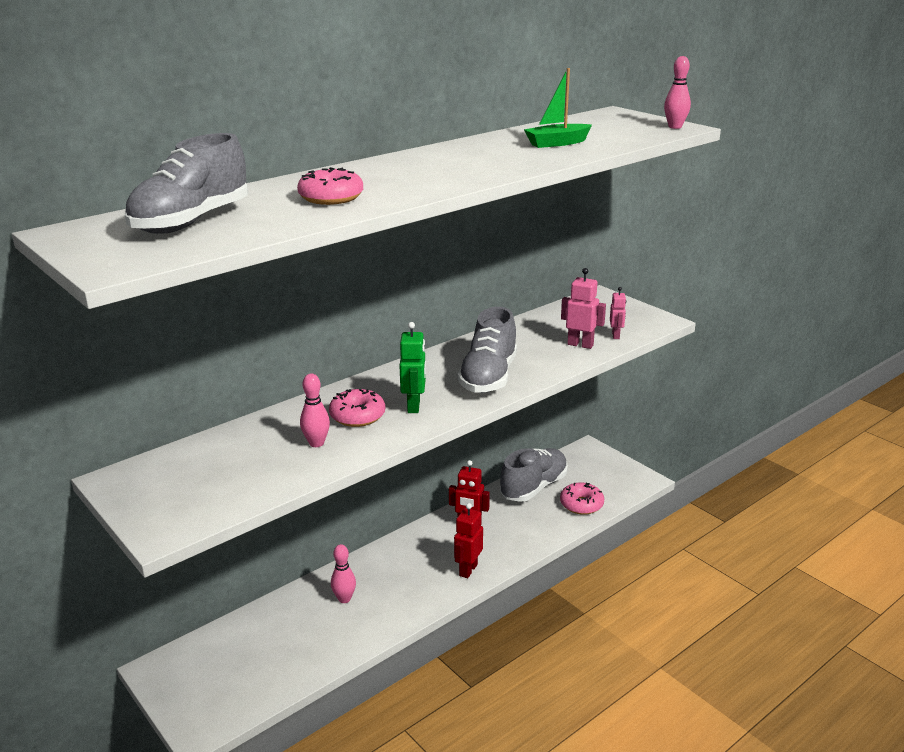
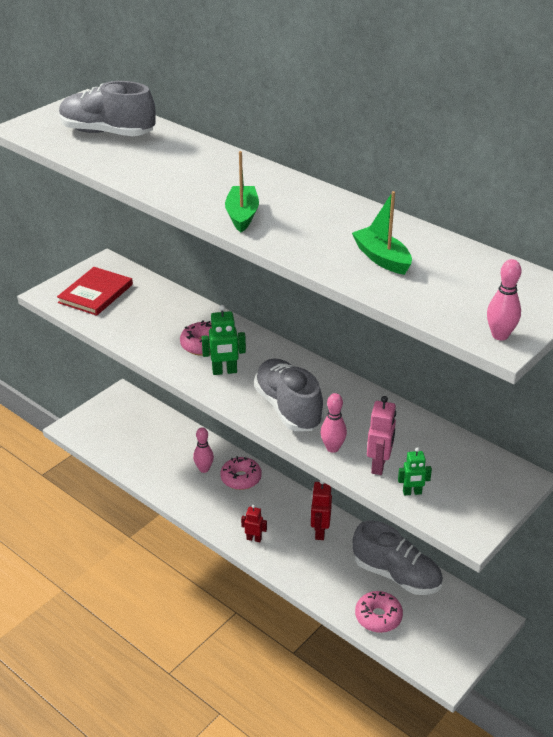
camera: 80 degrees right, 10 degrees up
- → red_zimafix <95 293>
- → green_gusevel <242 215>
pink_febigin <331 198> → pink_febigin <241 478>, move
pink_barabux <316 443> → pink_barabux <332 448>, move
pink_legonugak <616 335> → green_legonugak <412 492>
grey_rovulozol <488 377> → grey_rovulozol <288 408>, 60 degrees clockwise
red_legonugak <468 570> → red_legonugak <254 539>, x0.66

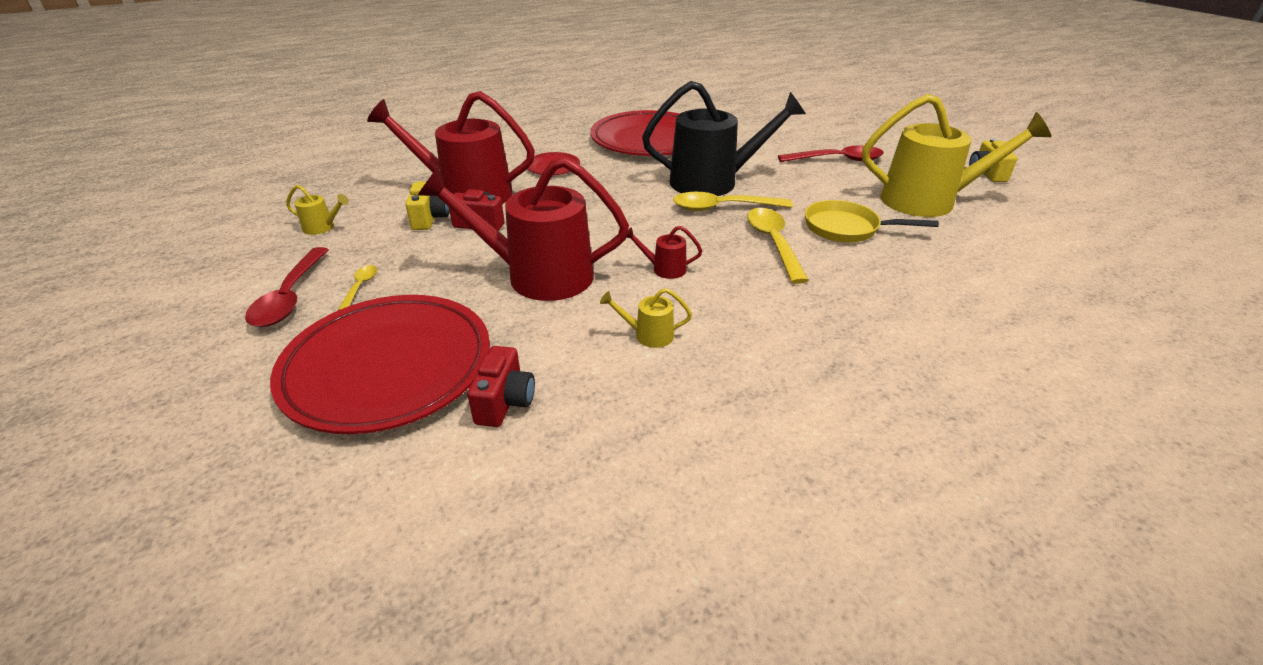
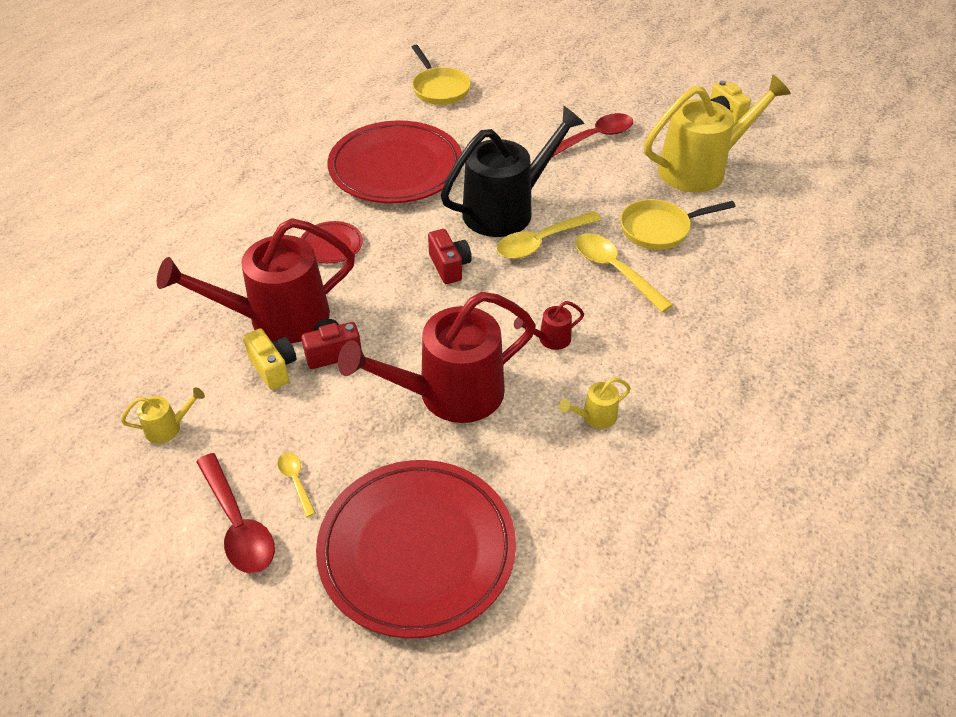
camera: 30 degrees left, 10 degrees up
- → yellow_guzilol <439 89>
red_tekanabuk <505 402> → red_tekanabuk <449 266>, move

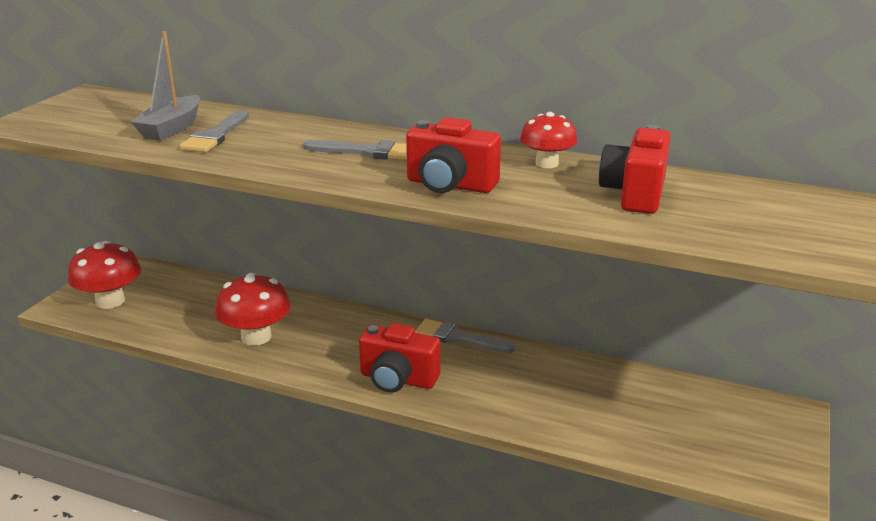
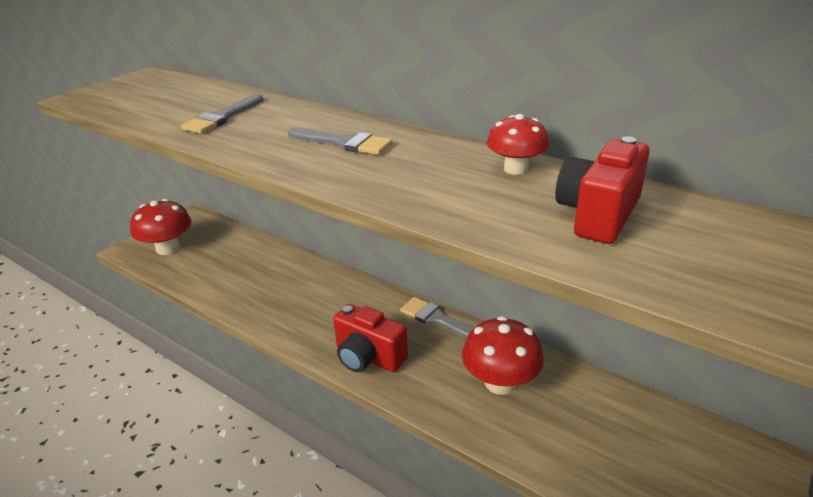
camera: 15 degrees right, 5 degrees up
grey_gusevel <171 128> → -
red_tekanabuk <450 185> → -
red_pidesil <256 337> → red_pidesil <500 382>, move

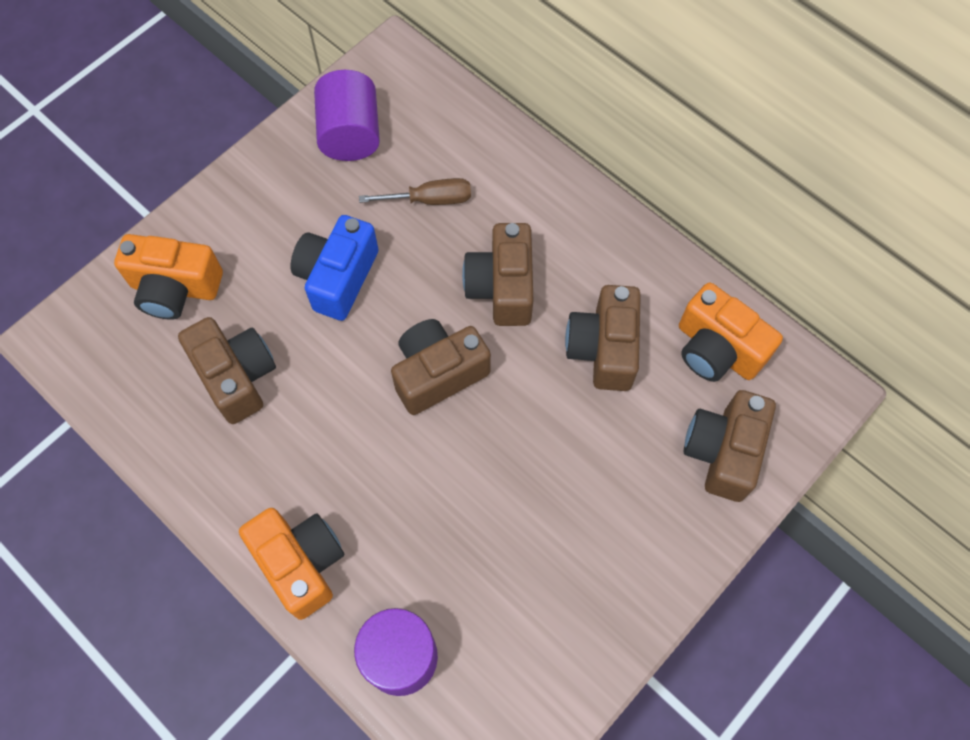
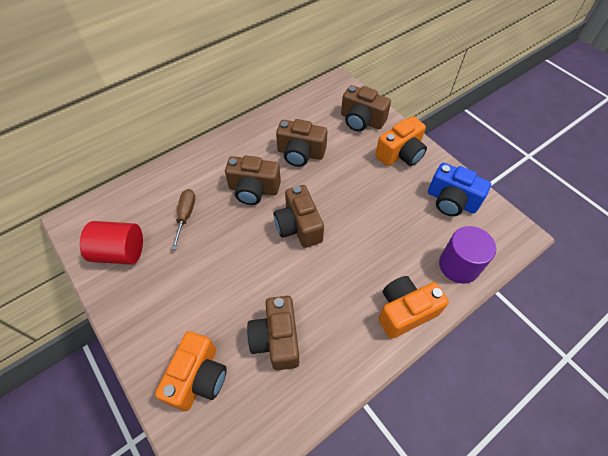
camera: 80 degrees left, 10 degrees down
blue_tekanabuk <337 277> → blue_tekanabuk <451 201>, move
orange_tekanabuk <717 349> → orange_tekanabuk <400 154>, move
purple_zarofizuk <350 134> → red_zarofizuk <120 252>
brown_tekanabuk <237 376> → brown_tekanabuk <276 339>, 75 degrees counterclockwise

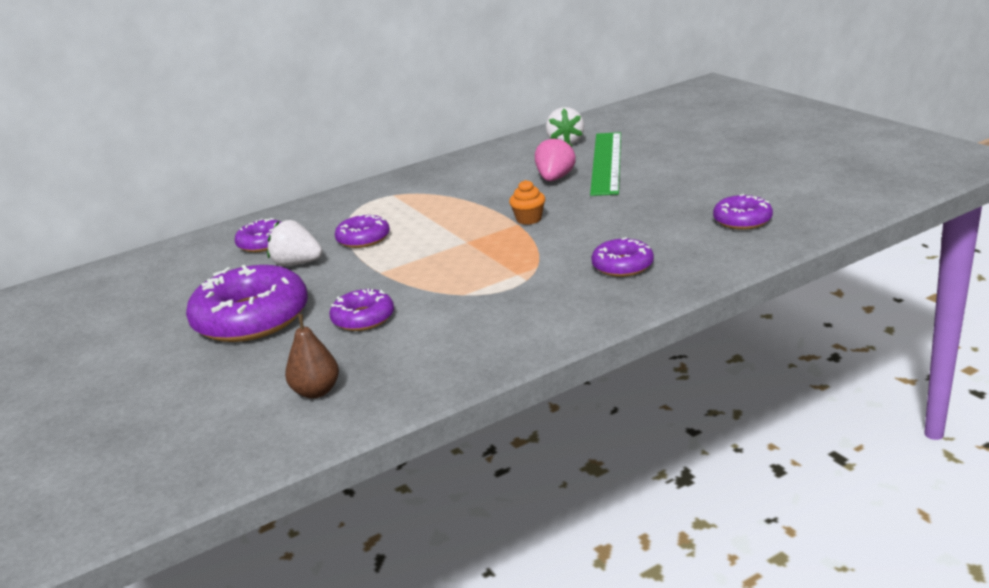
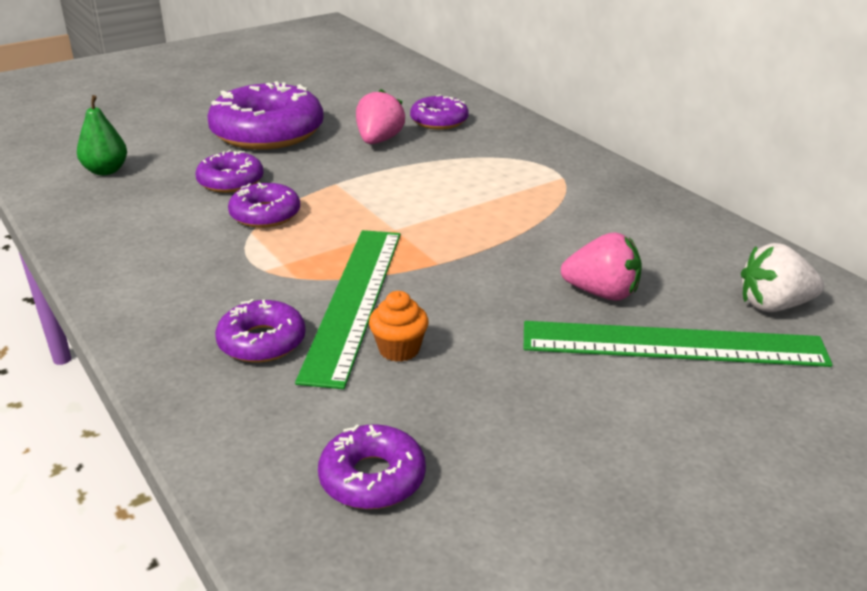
camera: 85 degrees right, 5 degrees up
- → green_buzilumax <353 301>
purple_febigin <363 239> → purple_febigin <265 214>, move
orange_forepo <529 219> → orange_forepo <399 349>, move
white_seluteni <297 264> → pink_seluteni <379 141>
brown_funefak <316 391> → green_funefak <106 171>

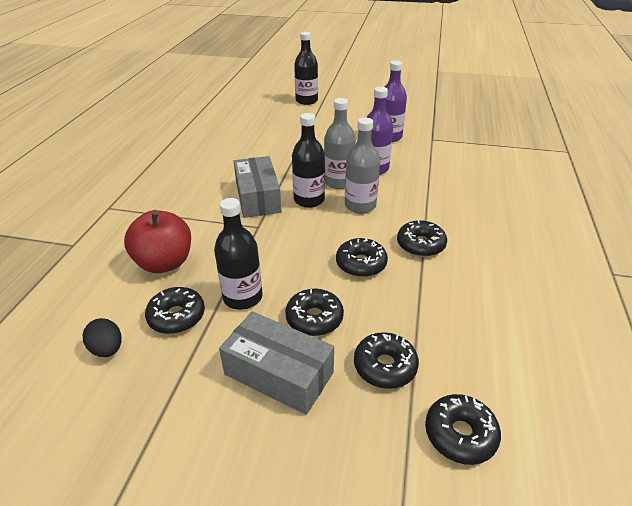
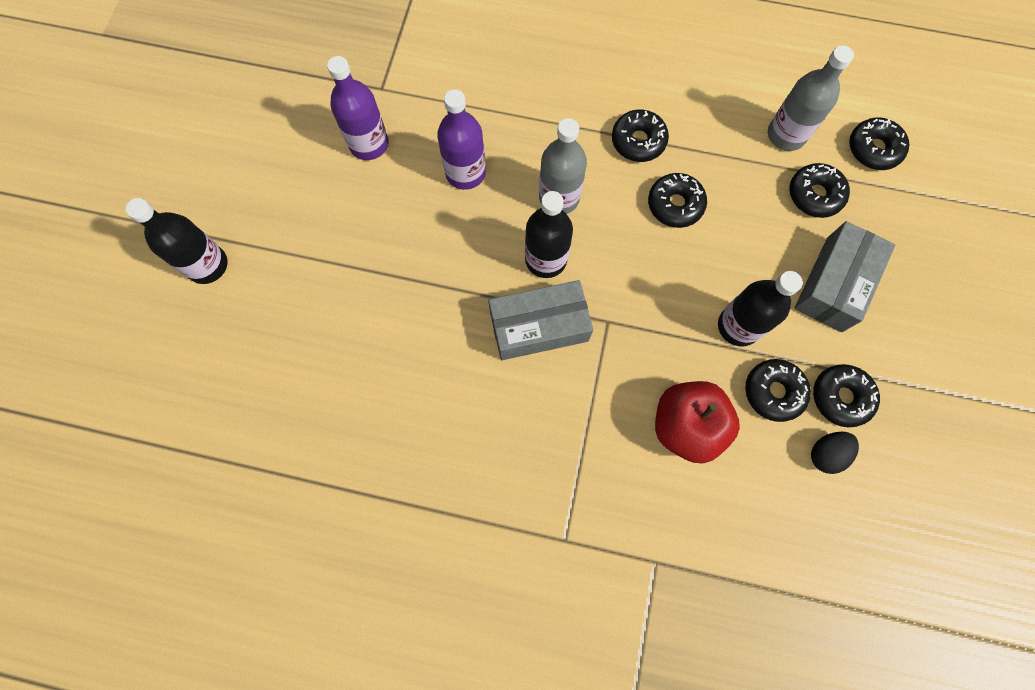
camera: 90 degrees left, 35 degrees up
black_febigin <314 318> → black_febigin <840 397>, move
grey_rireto <338 182> → grey_rireto <786 135>, move

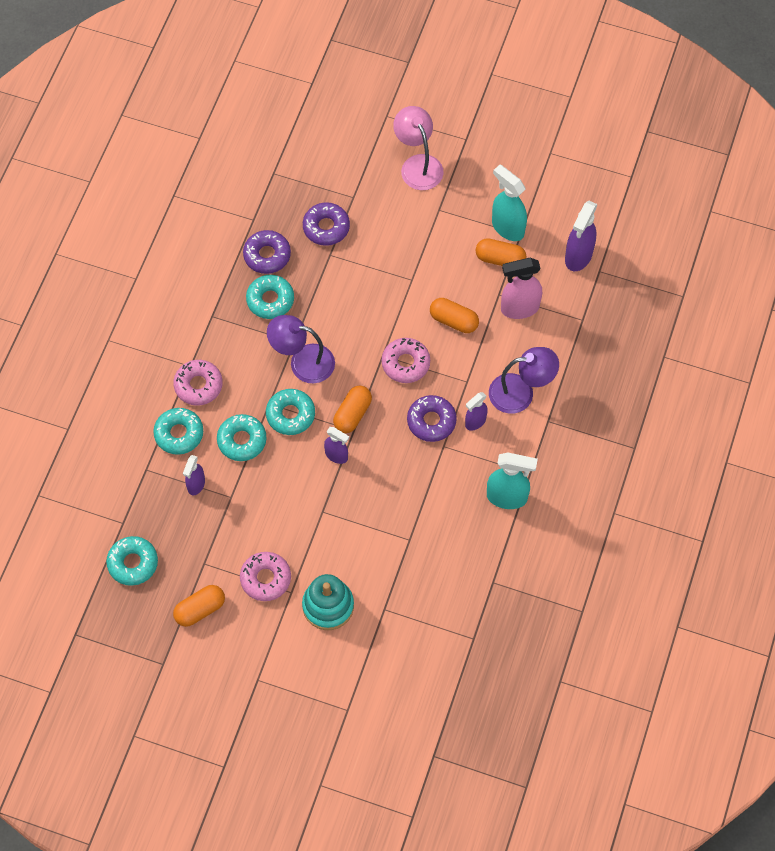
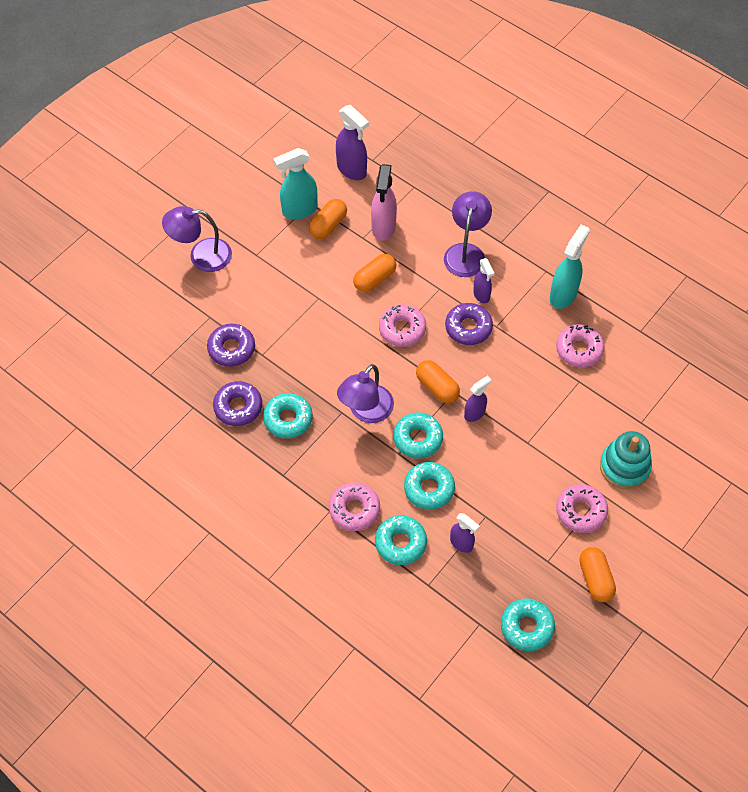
camera: 70 degrees left, 5 degrees down
- → pink_febigin <579 349>
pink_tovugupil <418 164> → purple_tovugupil <201 256>

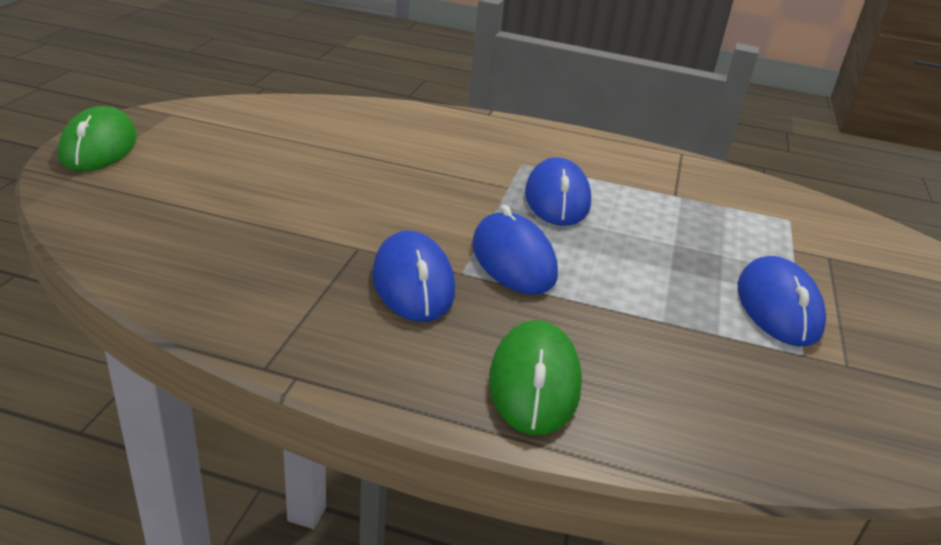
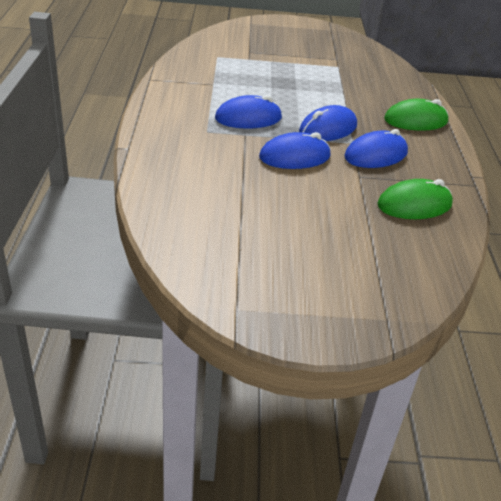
camera: 105 degrees left, 5 degrees up
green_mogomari <99 147> → green_mogomari <414 205>, move
blue_mogomari <778 307> → blue_mogomari <294 157>, move

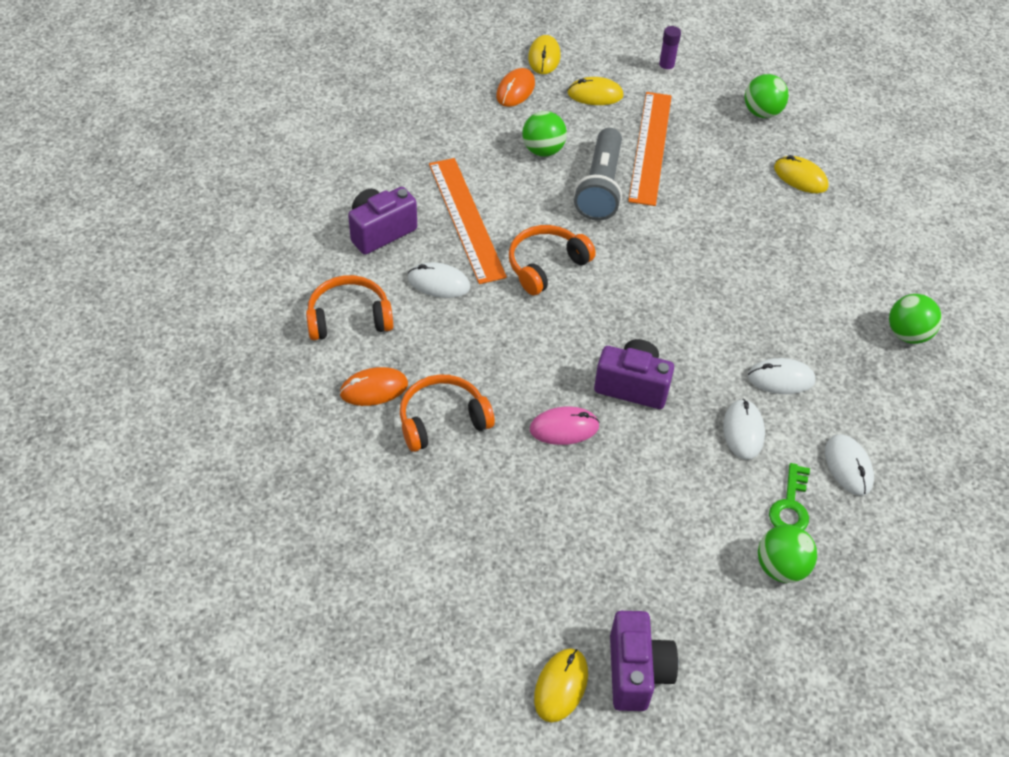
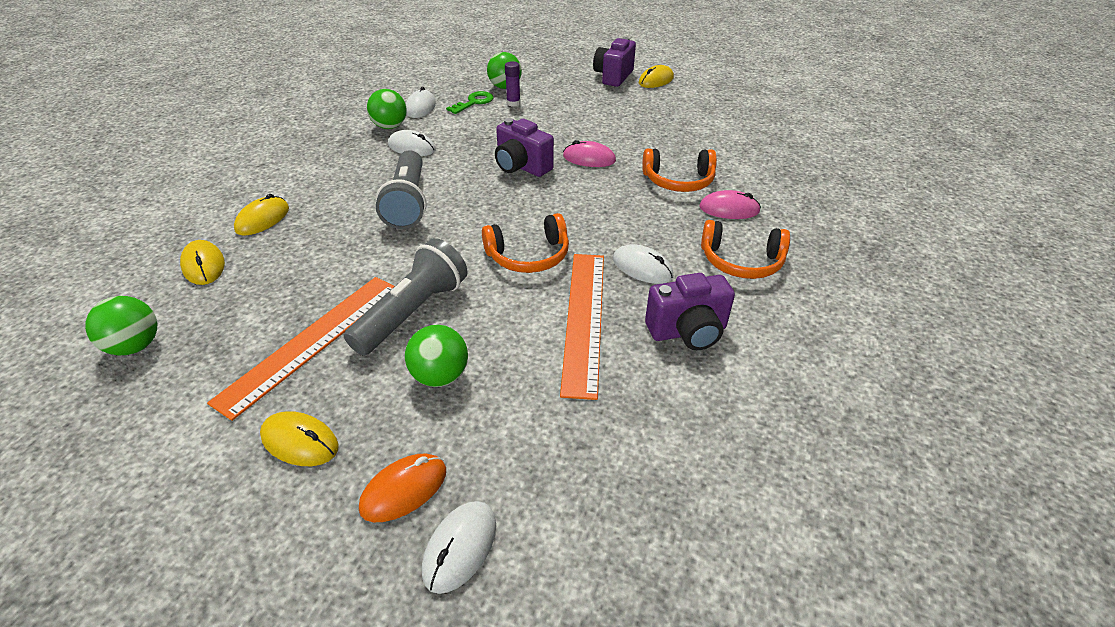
camera: 155 degrees left, 10 degrees down
- → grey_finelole <408 203>
yellow_mogomari <544 57> → yellow_mogomari <262 219>, move
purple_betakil <666 69> → purple_betakil <513 103>, move
white_mogomari <743 431> → white_mogomari <460 547>, move
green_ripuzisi <907 334> → green_ripuzisi <390 127>, move
orange_mogomari <374 389> → pink_mogomari <729 209>

